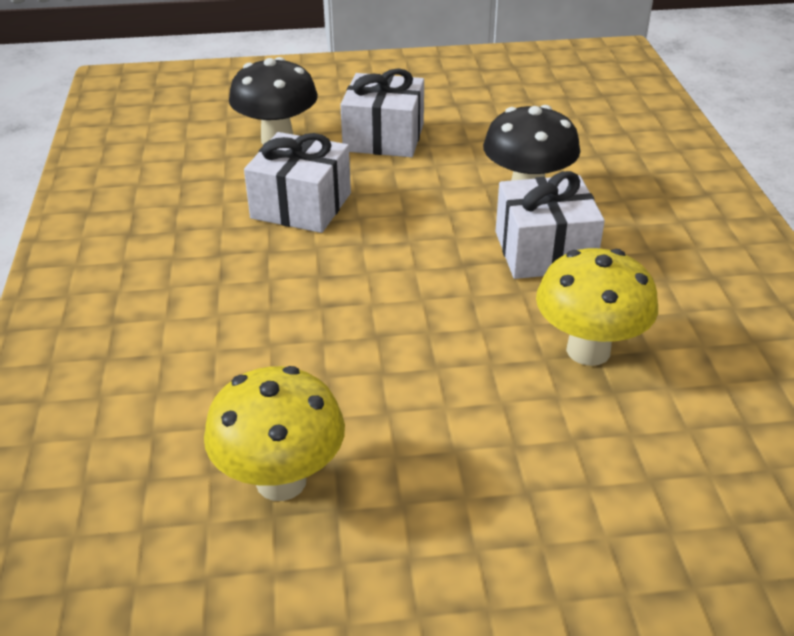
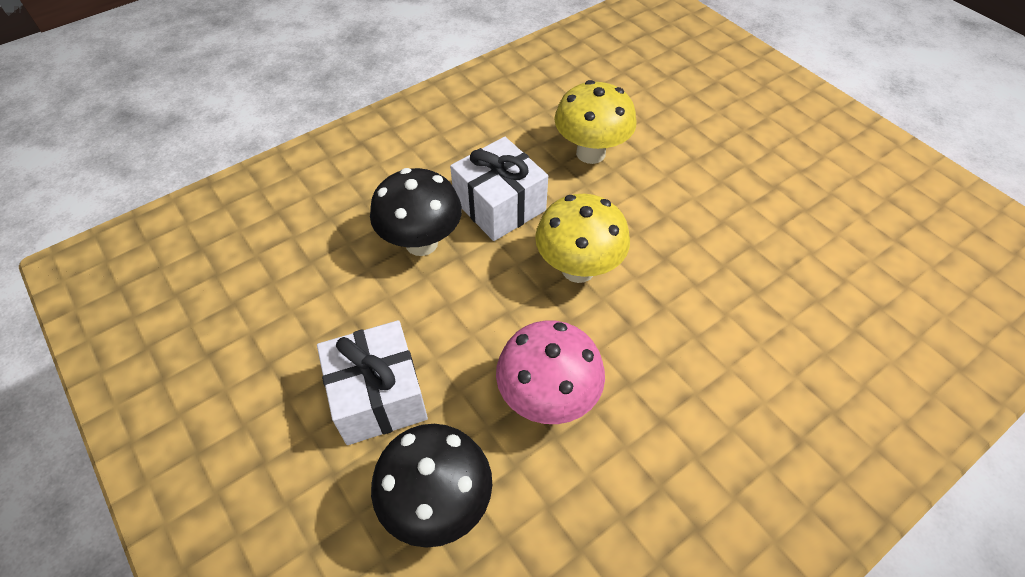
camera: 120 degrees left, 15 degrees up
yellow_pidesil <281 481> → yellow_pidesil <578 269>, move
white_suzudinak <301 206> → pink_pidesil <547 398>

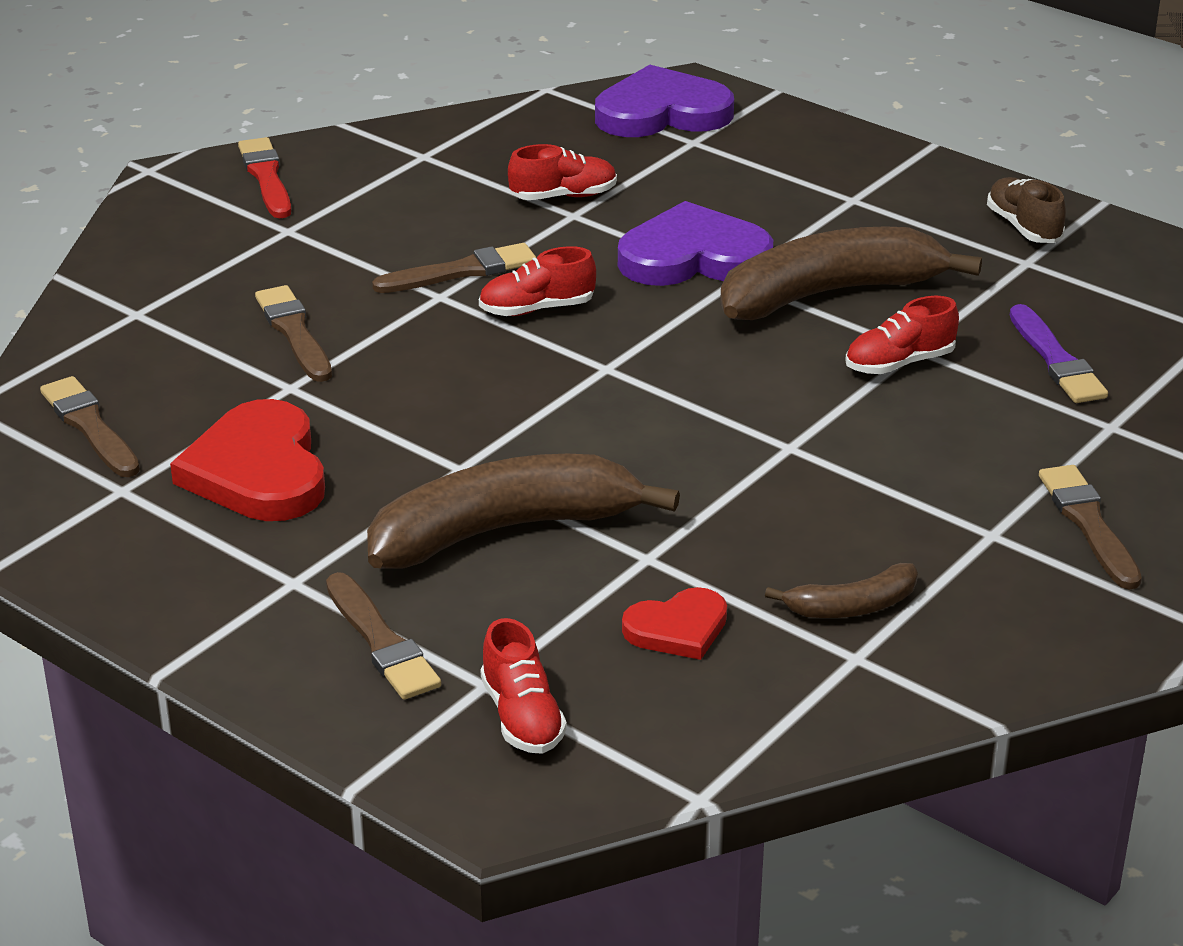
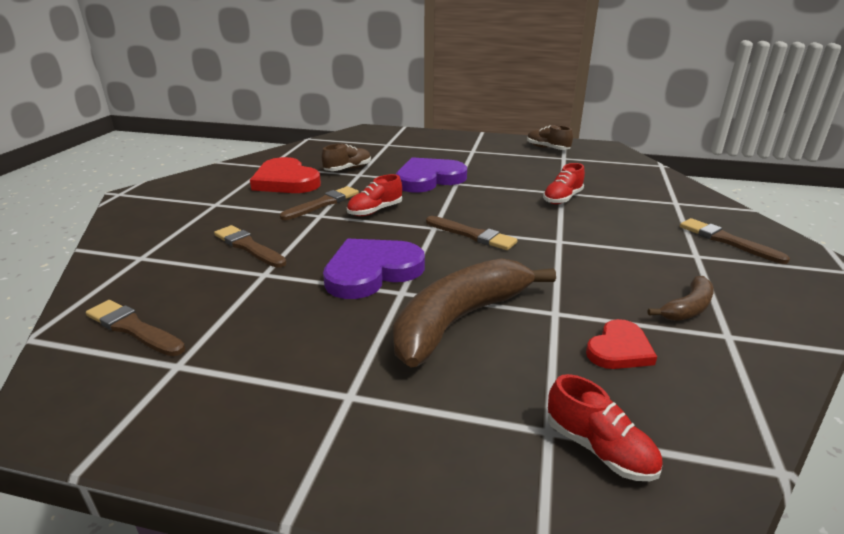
camera: 25 degrees left, 5 degrees down
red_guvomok <266 177> → -
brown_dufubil <829 293> → -
purple_guvomok <1056 360> → -
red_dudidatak <258 471> → red_dudidatak <286 181>, move
brown_guvomok <381 642> → brown_guvomok <472 235>, move
purple_dudidatak <662 112> → purple_dudidatak <371 271>, move
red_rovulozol <563 196> → brown_rovulozol <348 169>

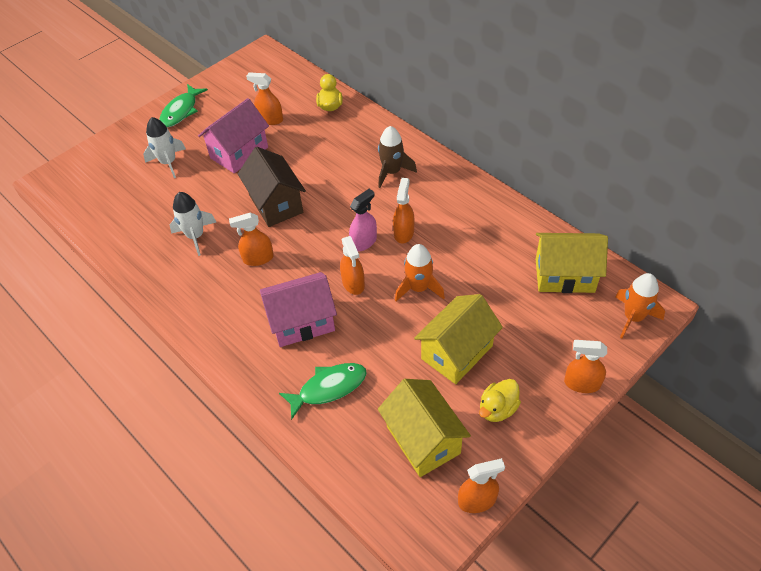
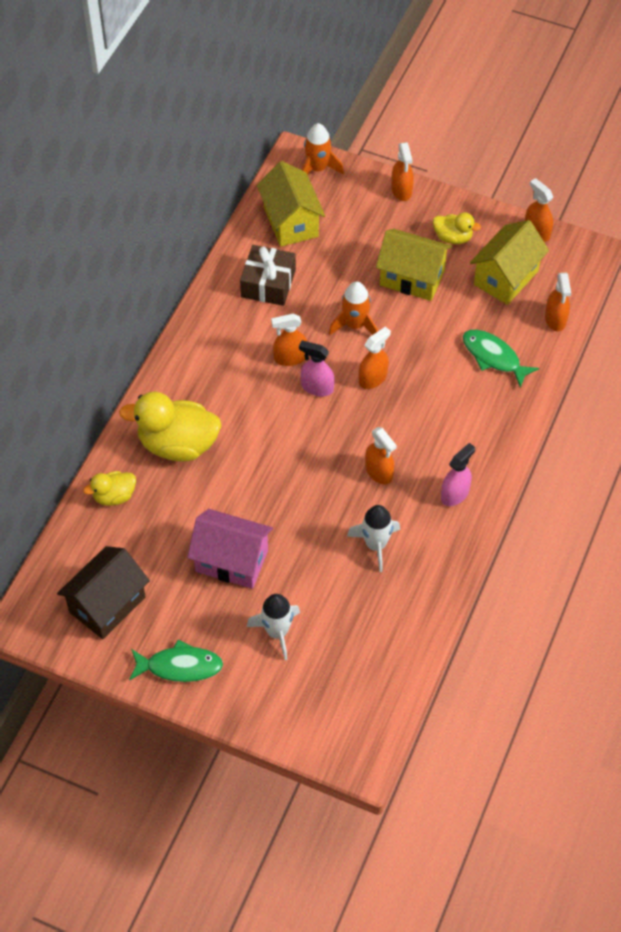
camera: 115 degrees left, 5 degrees up
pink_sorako <302 322> → -
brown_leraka <392 172> → -
- → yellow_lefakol <178 444>
- → brown_suzudinak <268 283>
- → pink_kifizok <455 494>
brown_sorako <276 204> → brown_sorako <107 604>, move
orange_kifizok <270 119> → orange_kifizok <555 319>, move

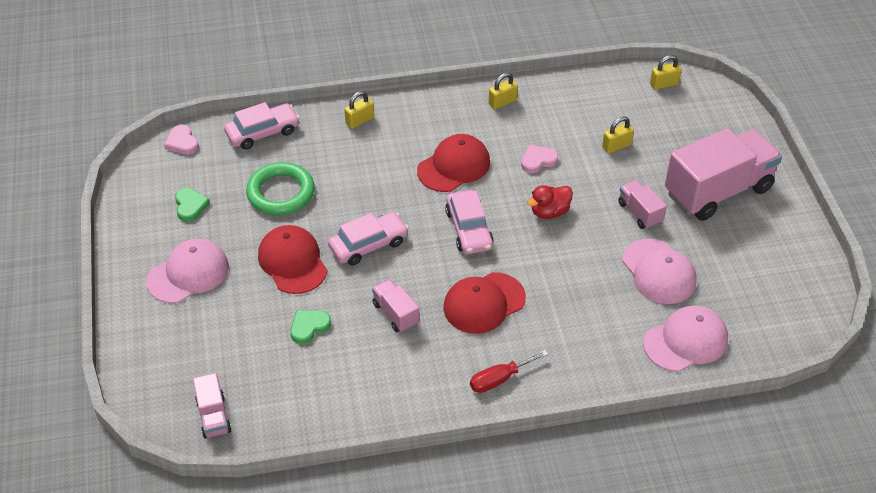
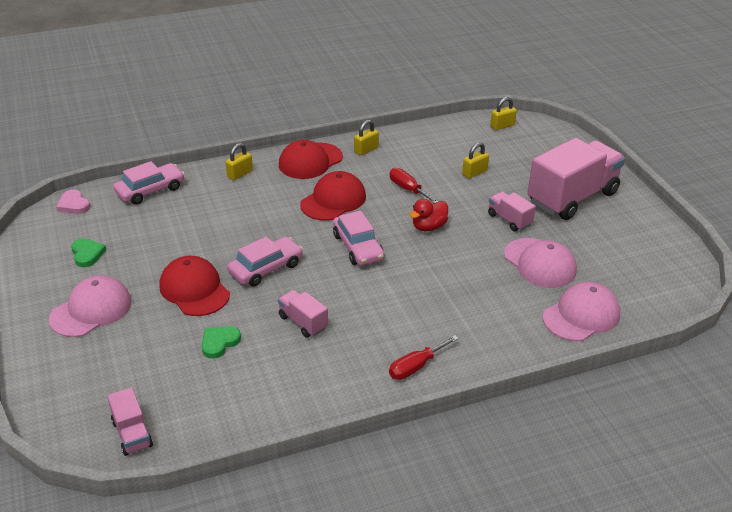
camera: 10 degrees left, 10 degrees down
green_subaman <281 193> → -
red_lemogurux <484 303> → red_lemogurux <310 161>, move
pink_dudidatak <538 160> → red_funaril <408 189>

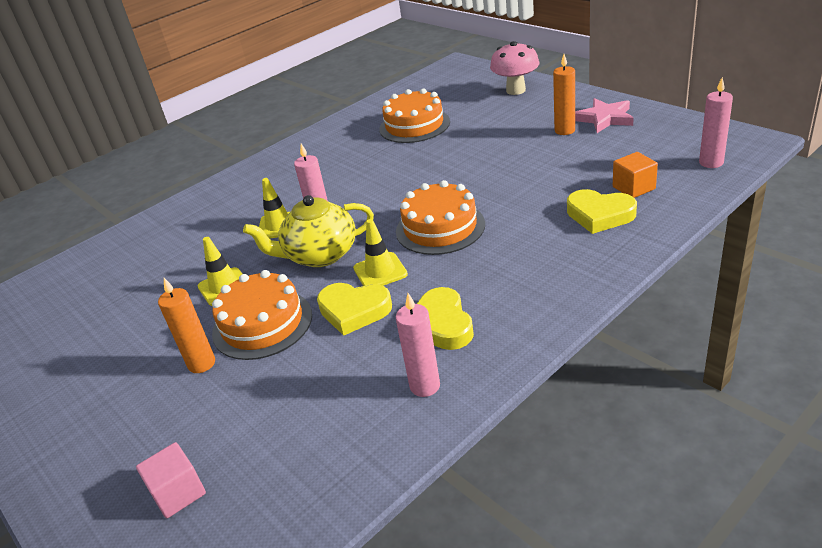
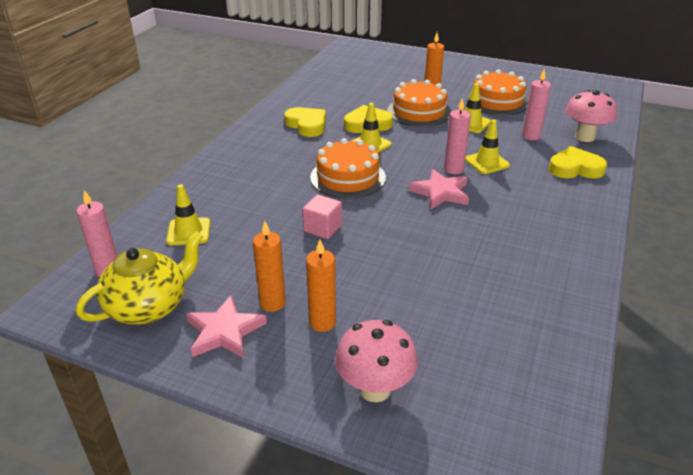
camera: 150 degrees right, 0 degrees up
- → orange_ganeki <322 322>
- → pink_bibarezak <440 192>
- → pink_pidesil <584 137>
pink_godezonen <178 493> → pink_godezonen <322 228>, move
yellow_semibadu <320 255> → yellow_semibadu <149 306>, move
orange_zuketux <414 125> → orange_zuketux <497 101>, move
pink_ganeki <425 386> → pink_ganeki <530 136>, move
yellow_dudidatak <599 215> → yellow_dudidatak <575 168>, move
orange_godezonen <633 188> → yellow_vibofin <188 232>

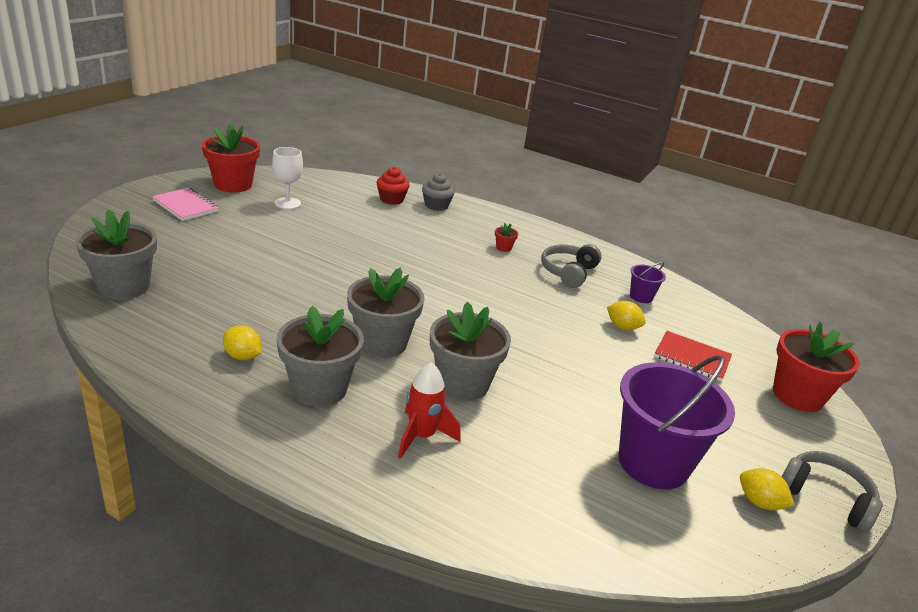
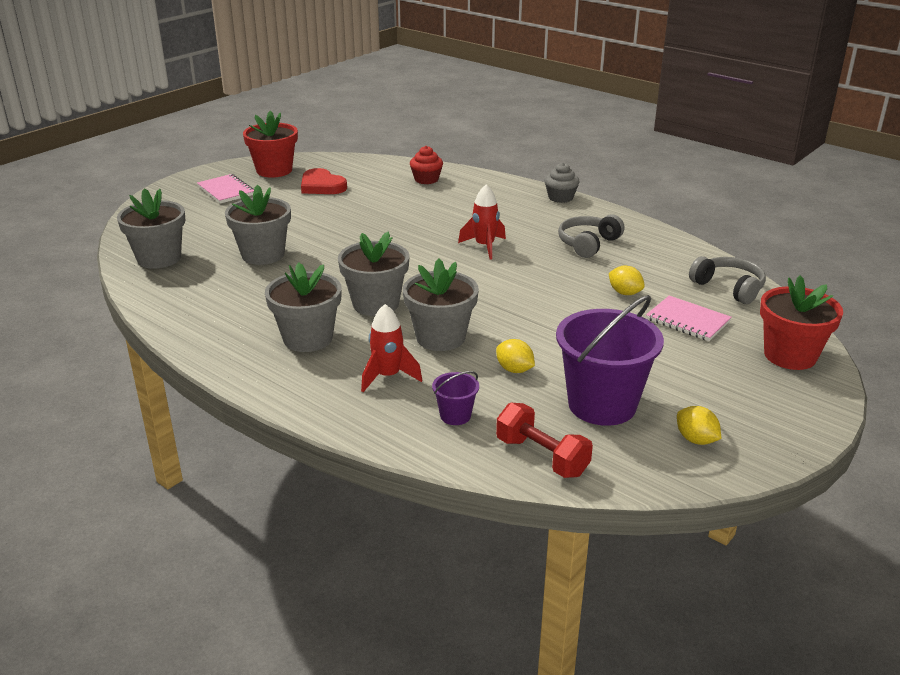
camera: 15 degrees right, 0 degrees up
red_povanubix <503 248> → -
- → grey_povanubix <263 254>
- → red_leraka <484 246>
- → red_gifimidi <542 457>
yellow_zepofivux <243 356> → yellow_zepofivux <514 370>, move
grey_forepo <436 205> → grey_forepo <560 197>, move
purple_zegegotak <641 297> → purple_zegegotak <455 415>, move
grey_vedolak <826 497> → grey_vedolak <729 288>, move
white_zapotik <288 203> → red_dudidatak <322 186>
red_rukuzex <692 358> → pink_rukuzex <687 321>

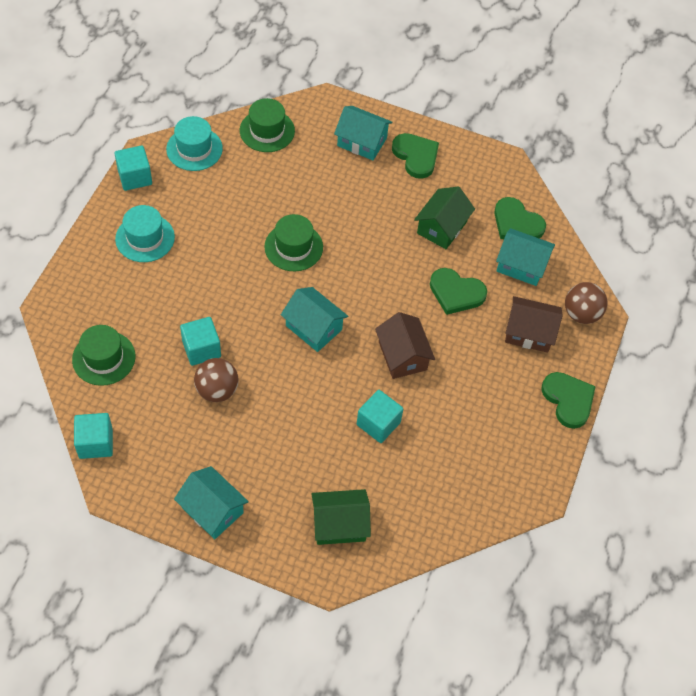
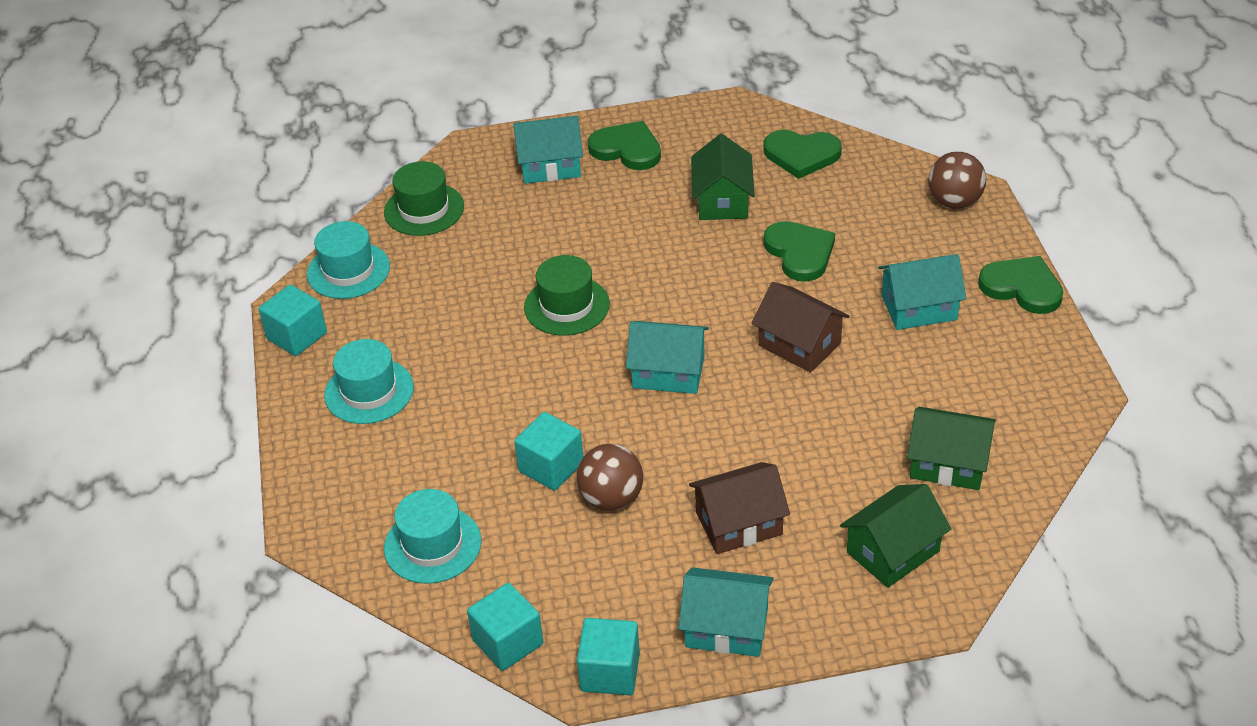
camera: 25 degrees left, 15 degrees down
- → green_sorako <948 463>
turquoise_godezonen <378 423> → turquoise_godezonen <610 672>, move
turquoise_sorako <521 265> → turquoise_sorako <919 307>, move
brown_sorako <529 332> → brown_sorako <739 523>, move
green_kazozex <104 358> → turquoise_kazozex <432 545>
green_dudidatak <456 293> → green_dudidatak <800 253>, 105 degrees counterclockwise

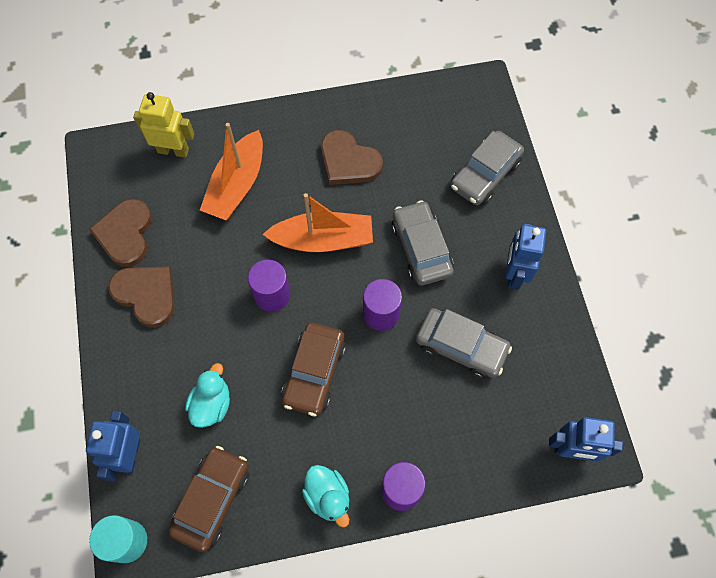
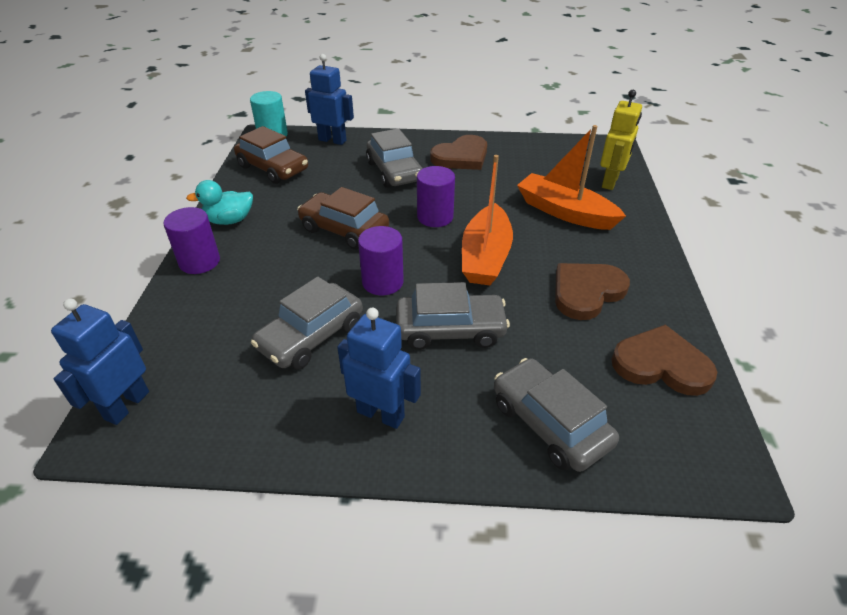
camera: 105 degrees right, 25 degrees down
turquoise_lefakol <211 404> → -
- → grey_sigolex <394 171>
brown_dudidatak <125 234> → brown_dudidatak <661 364>, move

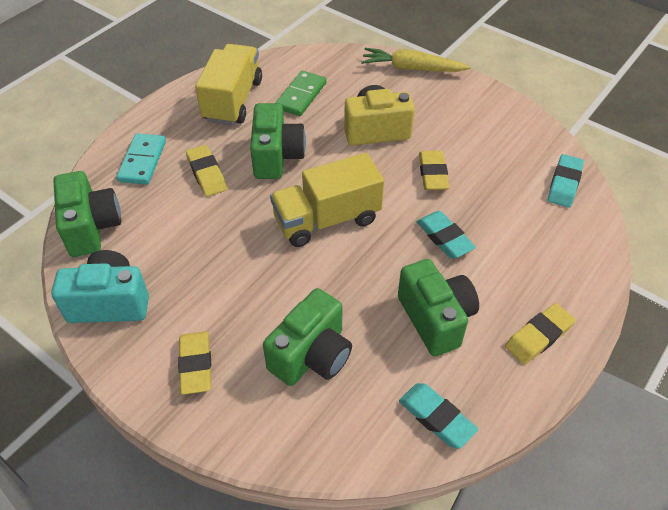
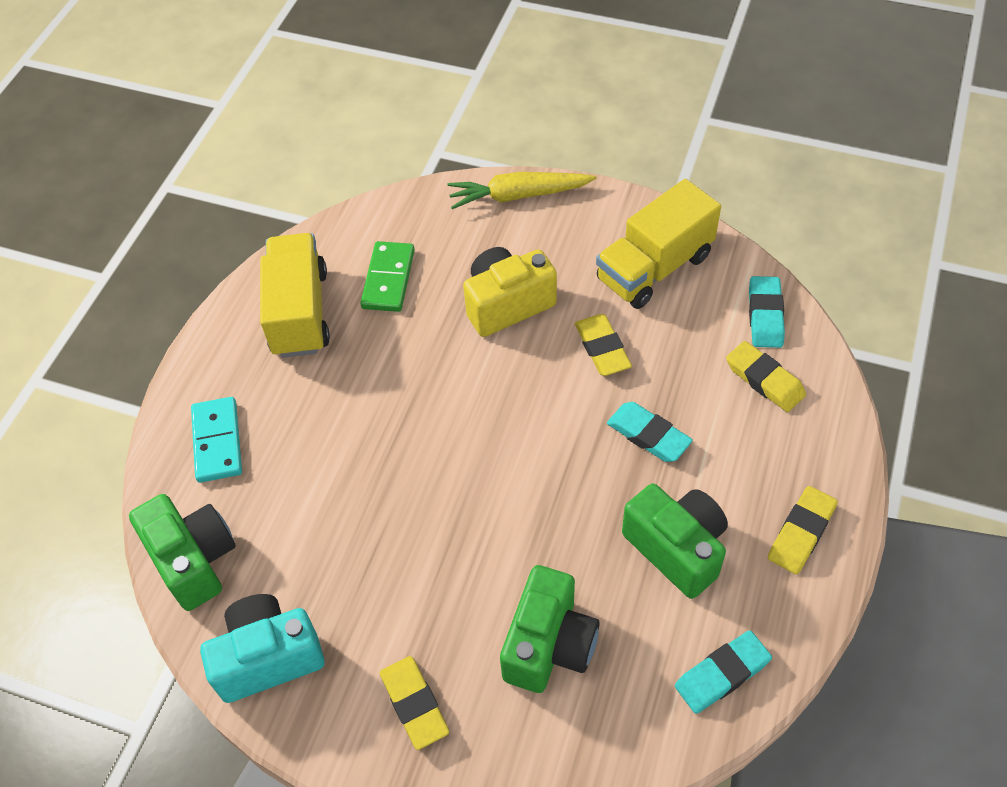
camera: 15 degrees left, 5 degrees up
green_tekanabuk <277 157> → -
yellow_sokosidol <207 174> → yellow_sokosidol <764 380>, move
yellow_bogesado <327 219> → yellow_bogesado <654 268>, move
turquoise_sokosidol <436 418> → turquoise_sokosidol <722 674>, 60 degrees counterclockwise

